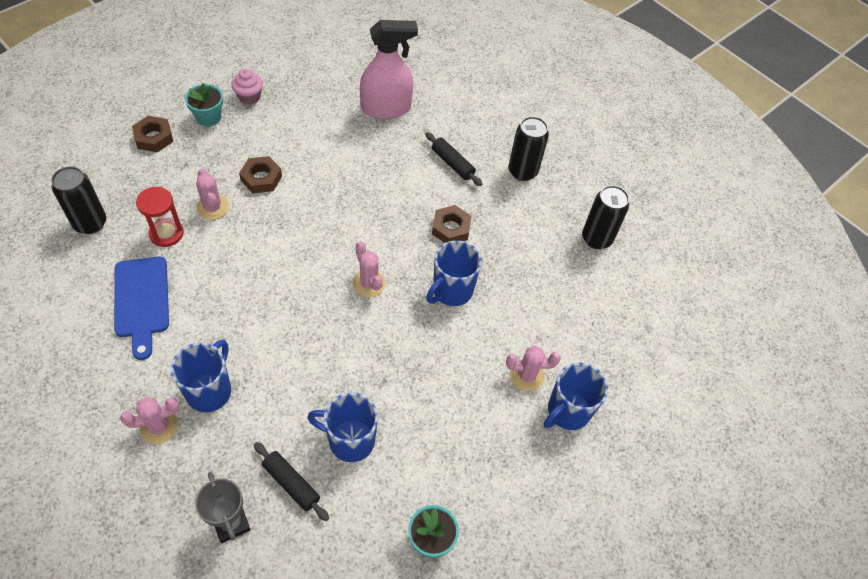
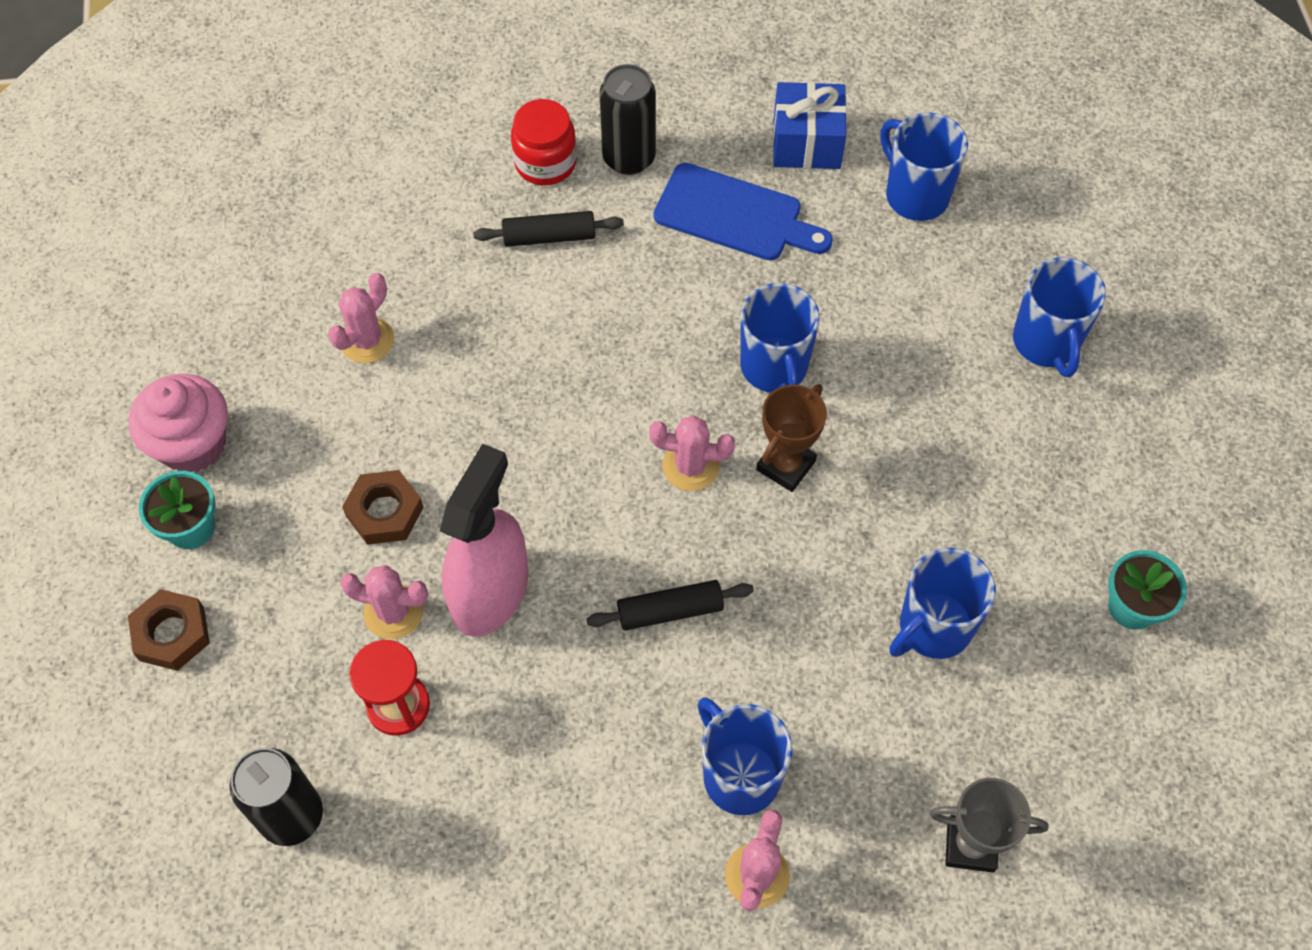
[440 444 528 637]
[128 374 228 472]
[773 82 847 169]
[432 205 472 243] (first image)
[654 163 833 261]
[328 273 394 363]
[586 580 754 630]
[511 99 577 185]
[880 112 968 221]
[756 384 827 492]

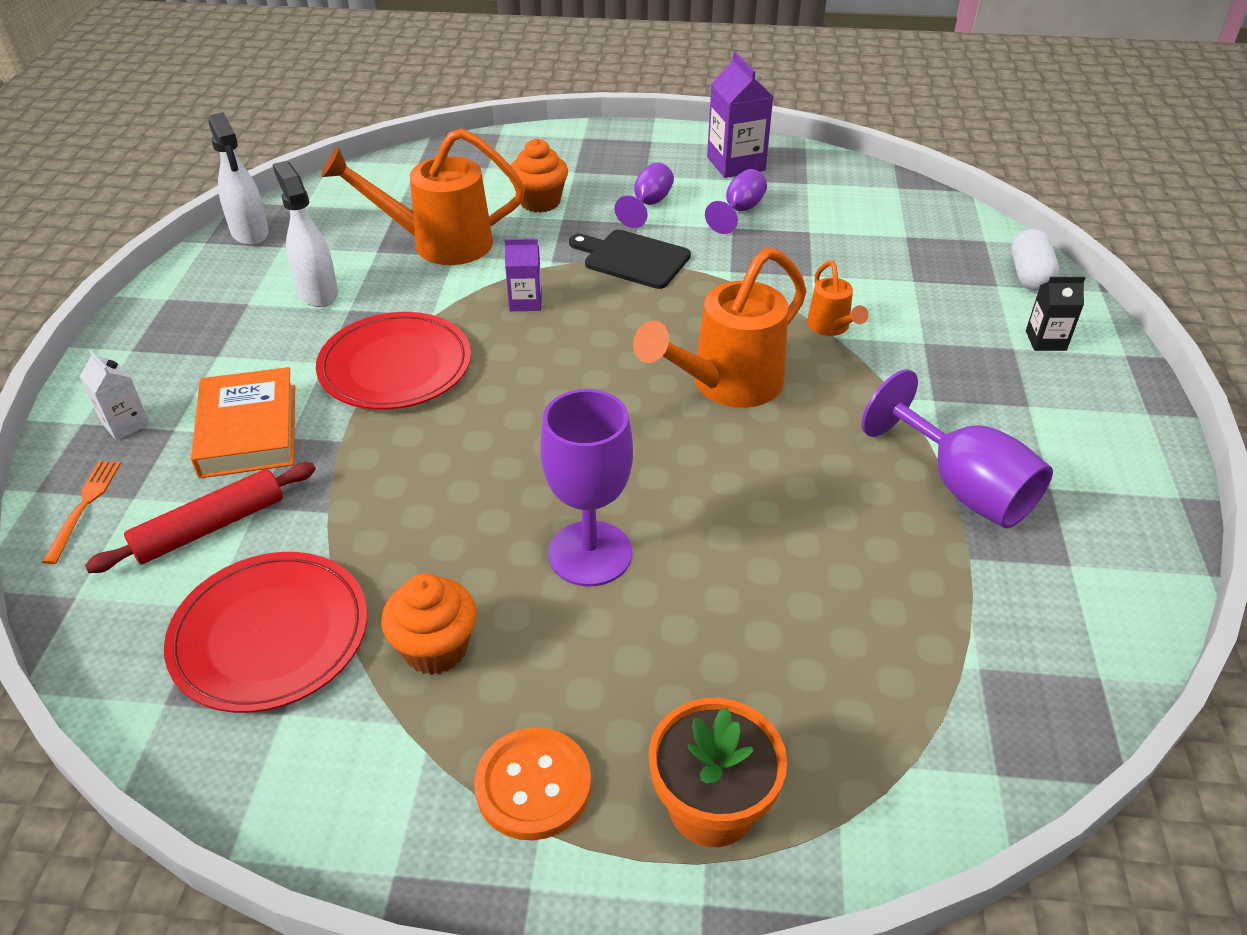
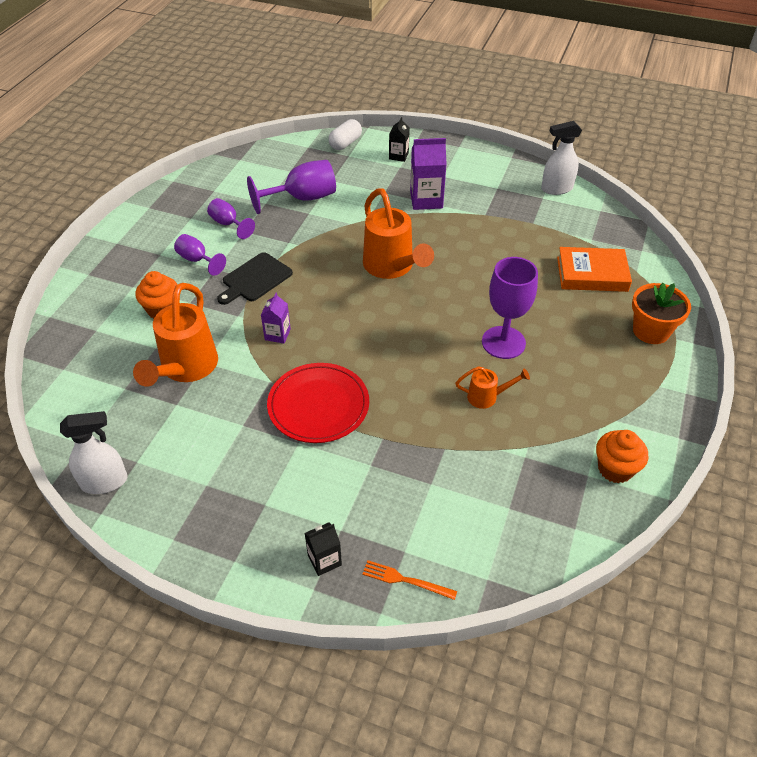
[410 138 447 210]
[541 121 582 195]
[328 119 362 150]
[456 366 530 409]
[305 522 342 576]
[557 247 632 292]
[247 160 336 214]
[85 462 316 573] (first image)
[164 552 367 713] (first image)
[596 430 648 483]
[474 727 591 841] (first image)

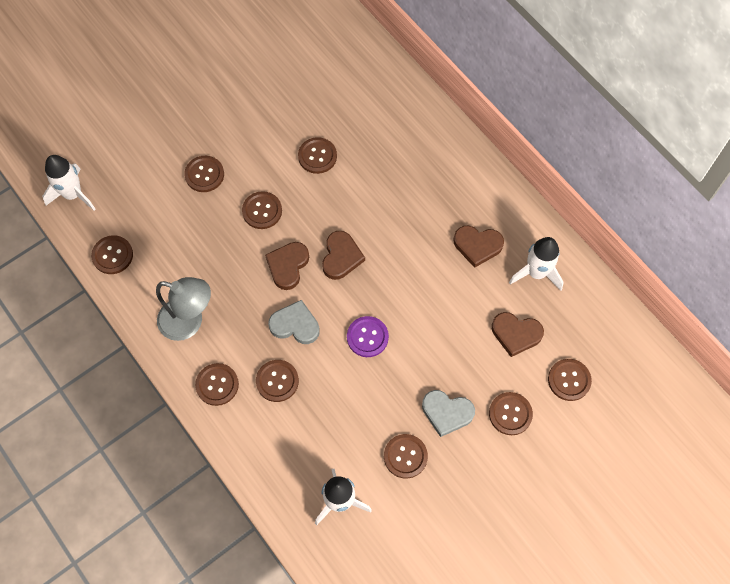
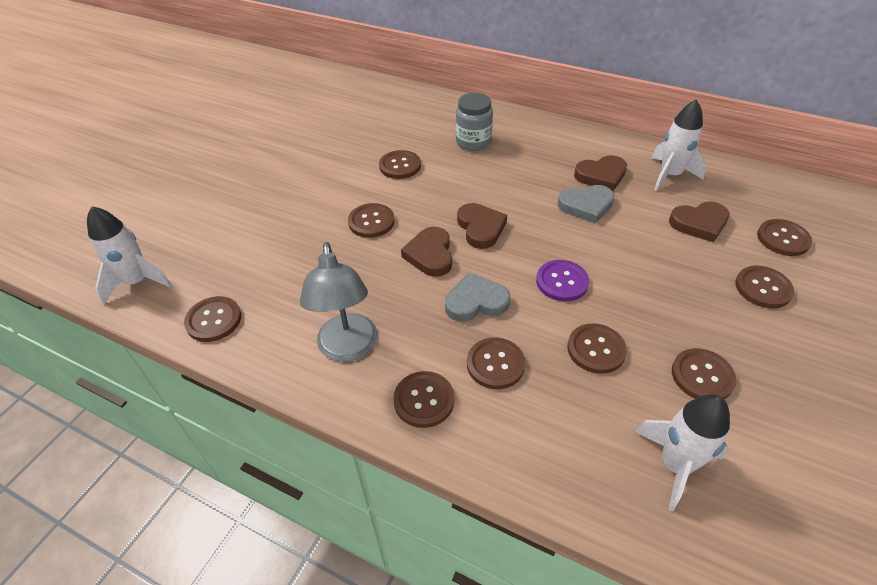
[567 323 627 374]
[300 242 377 362]
[557 185 615 224]
[456 93 493 151]

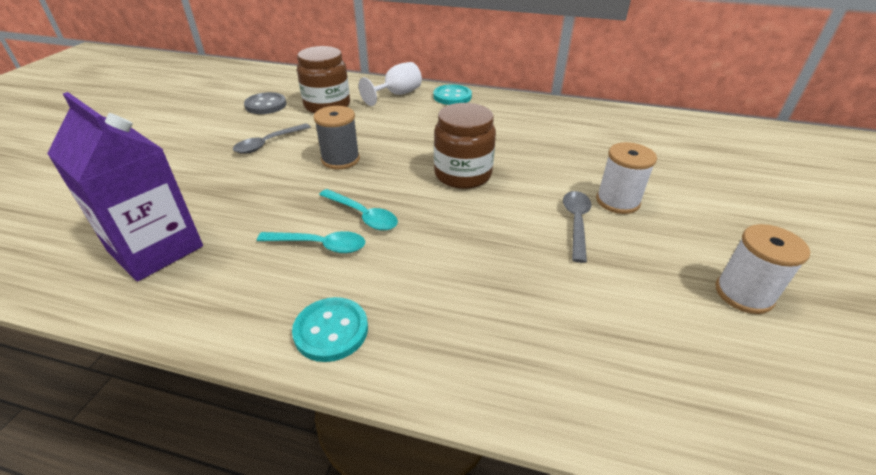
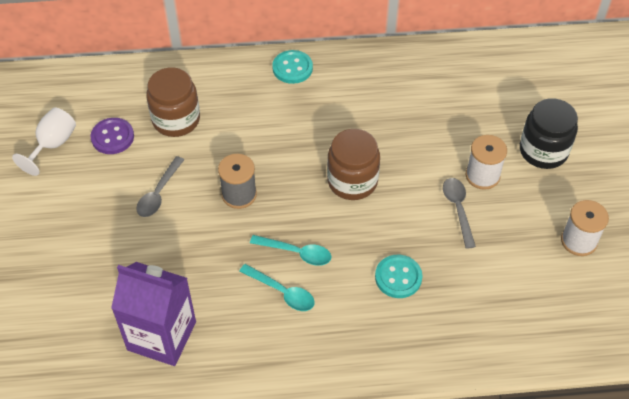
[12 108 76 176]
[91 118 134 154]
[239 264 315 311]
[375 255 422 298]
[520 98 578 169]

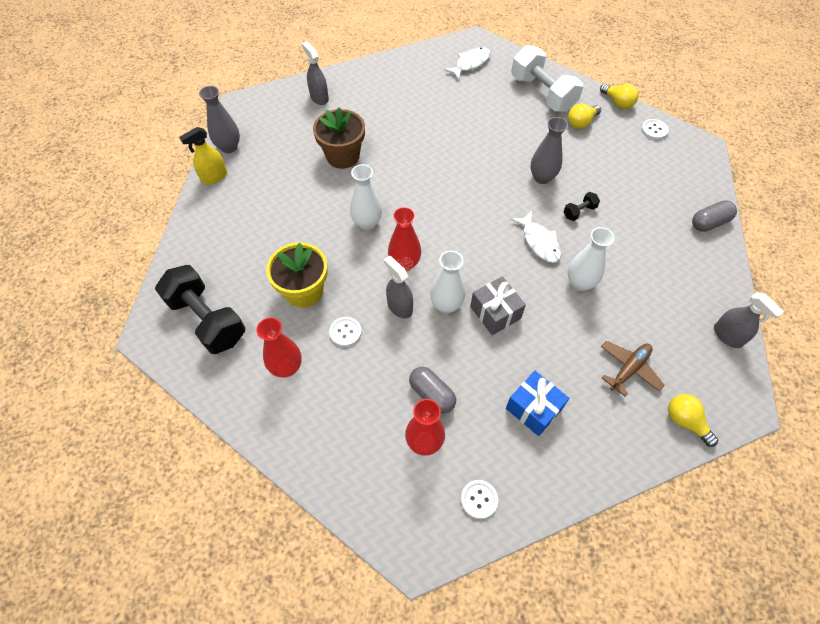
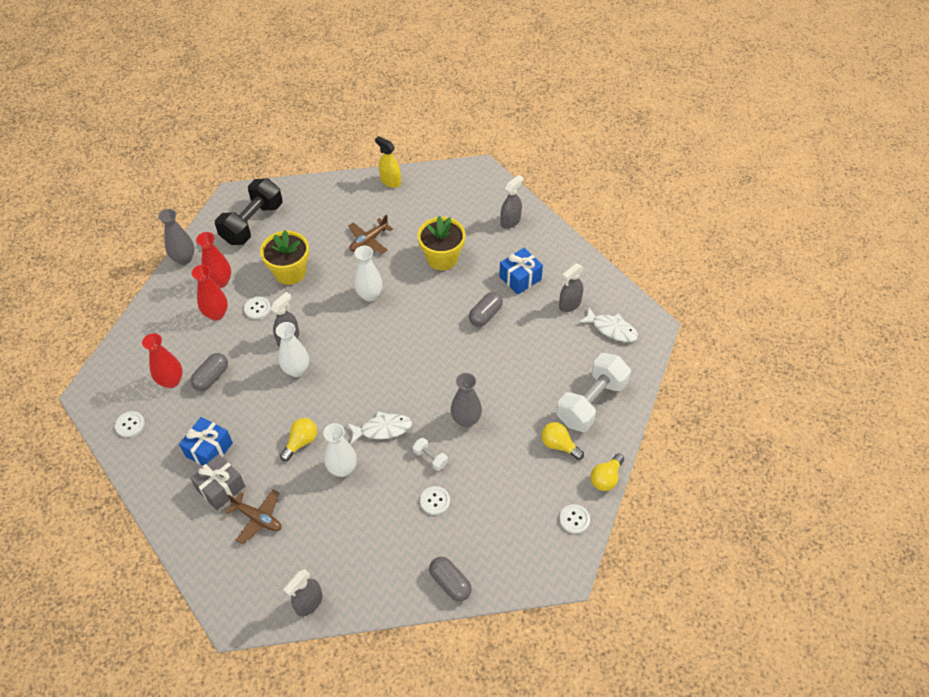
[158 209 194 265]
[417 216 466 271]
[413 438 448 471]
[192 265 228 321]
[347 411 412 445]
[190 454 245 510]
[280 418 317 461]
[349 215 393 254]
[499 248 543 295]
[559 264 583 312]
[469 292 503 327]
[420 486 450 515]

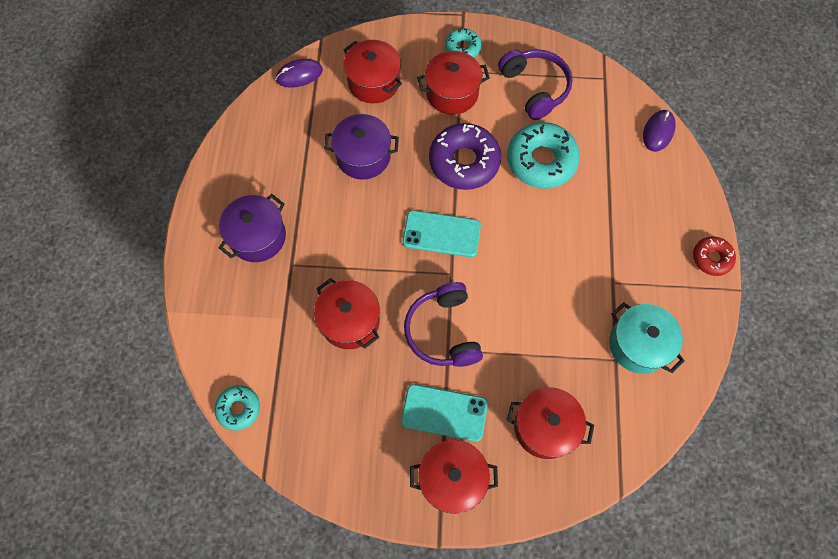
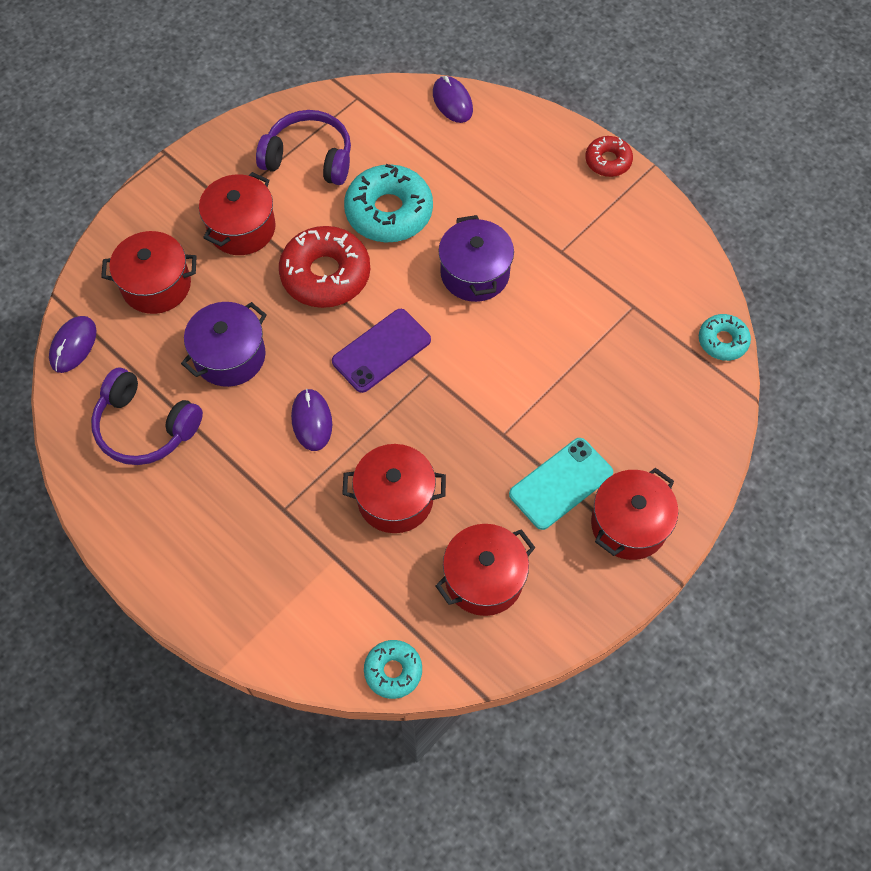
[699 314 751 361]
[279 226 370 308]
[438 215 514 302]
[332 309 431 393]
[91 368 203 465]
[609 302 685 374] (first image)
[435 524 535 616]
[291 389 332 451]

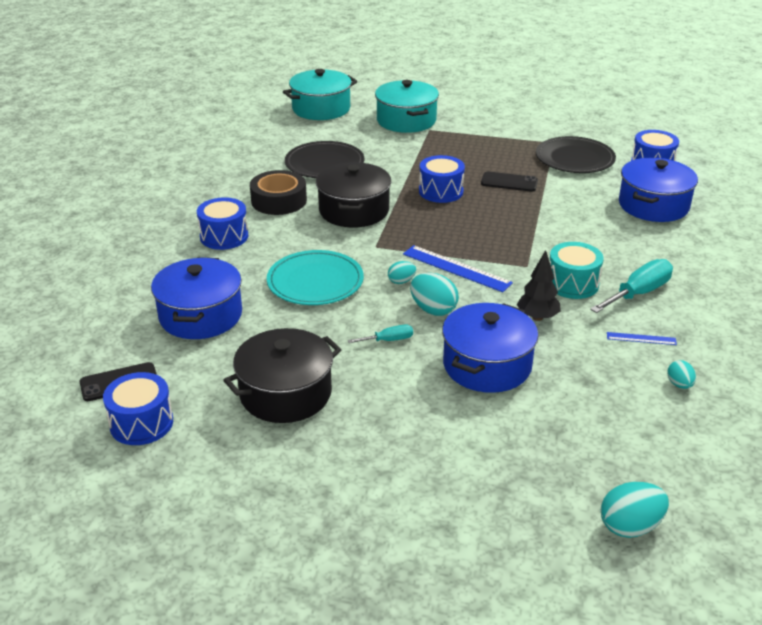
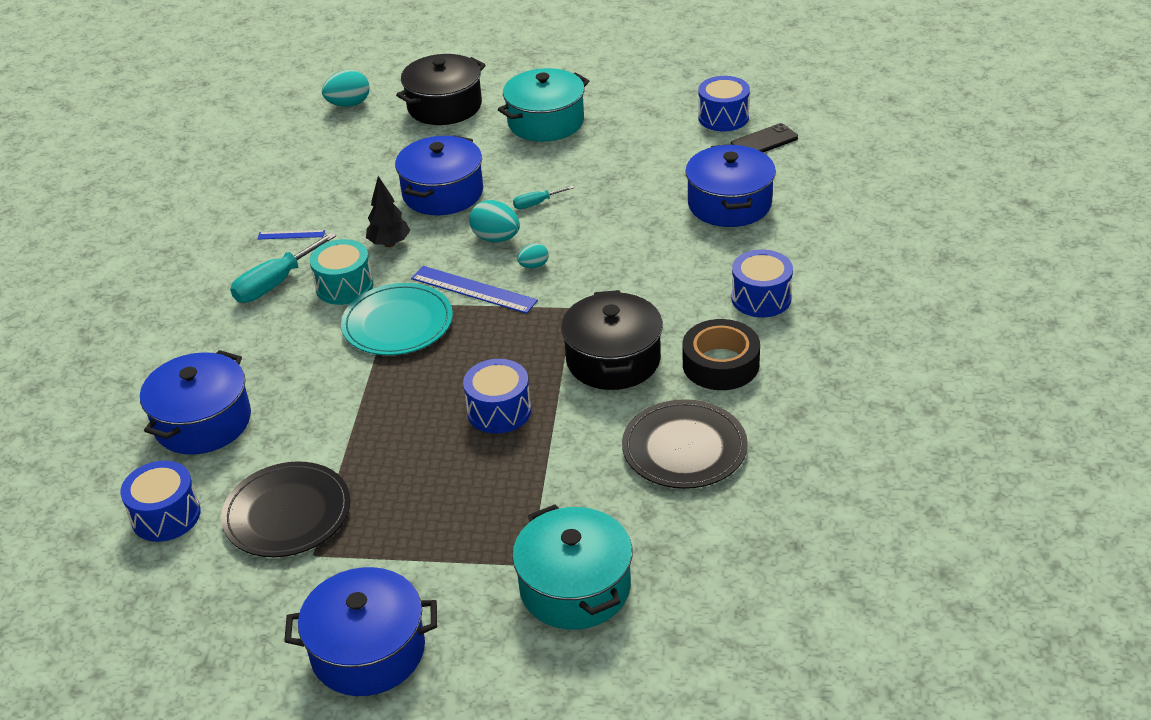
[498 68 589 142]
[481 171 538 192] (first image)
[341 283 453 355]
[396 54 486 125]
[667 360 696 389] (first image)
[284 567 437 696]

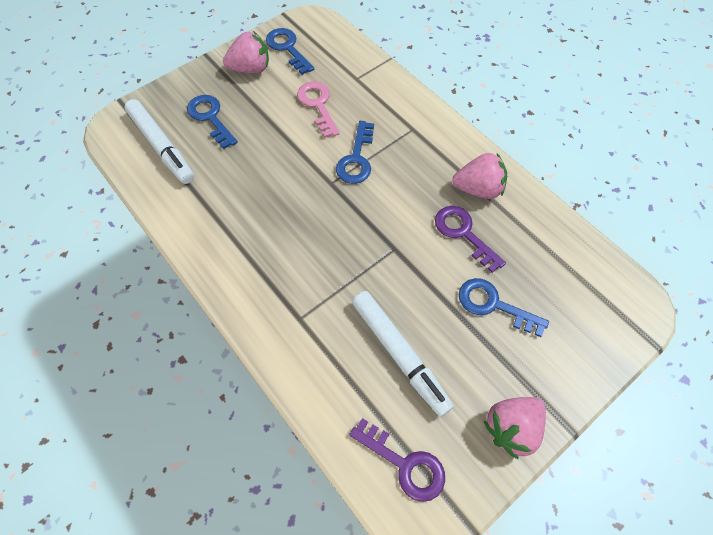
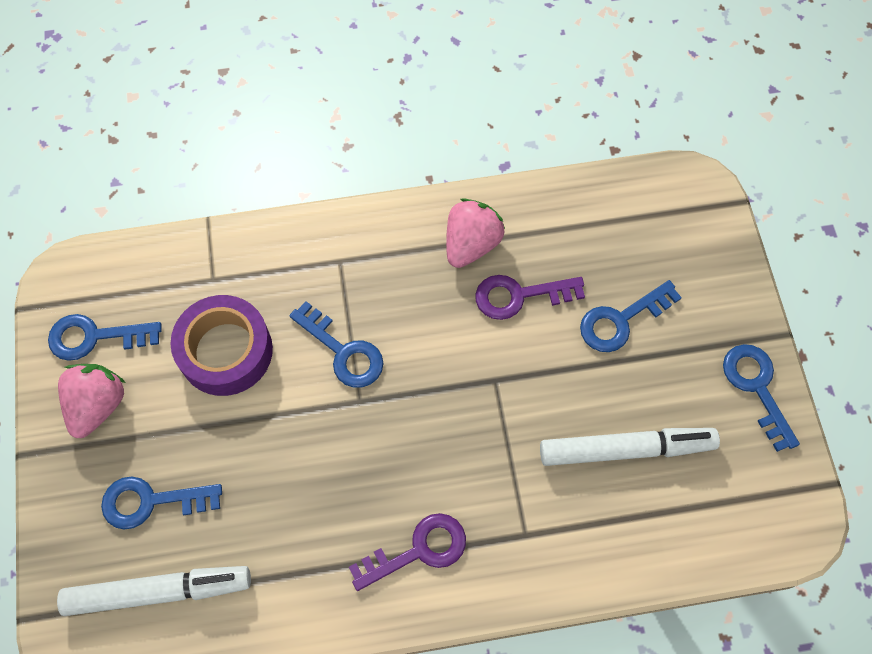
[171 295 273 396]
[723 344 800 452]
[349 513 466 591]

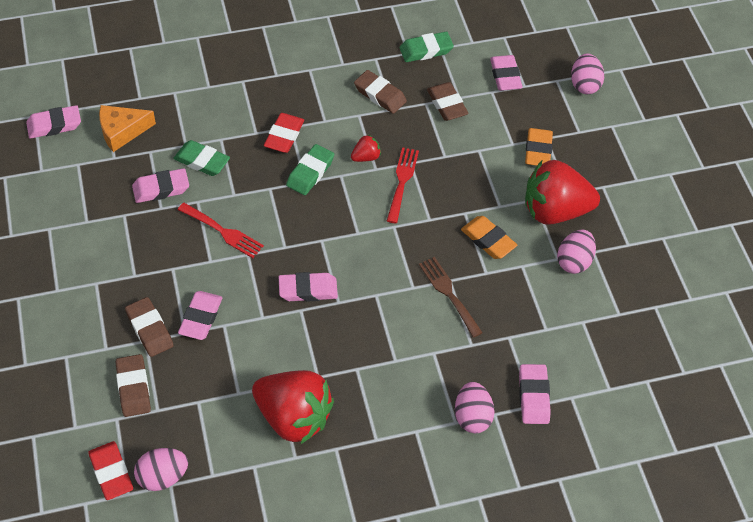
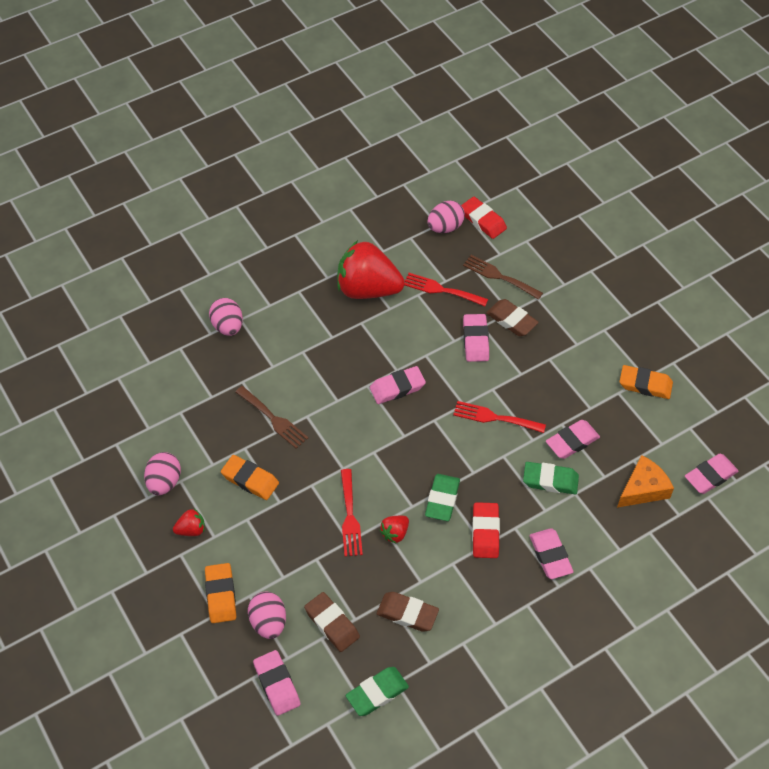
[248 592 286 639]
[173 509 205 536]
[463 255 543 300]
[530 528 573 579]
[404 273 488 306]
[619 365 673 399]

